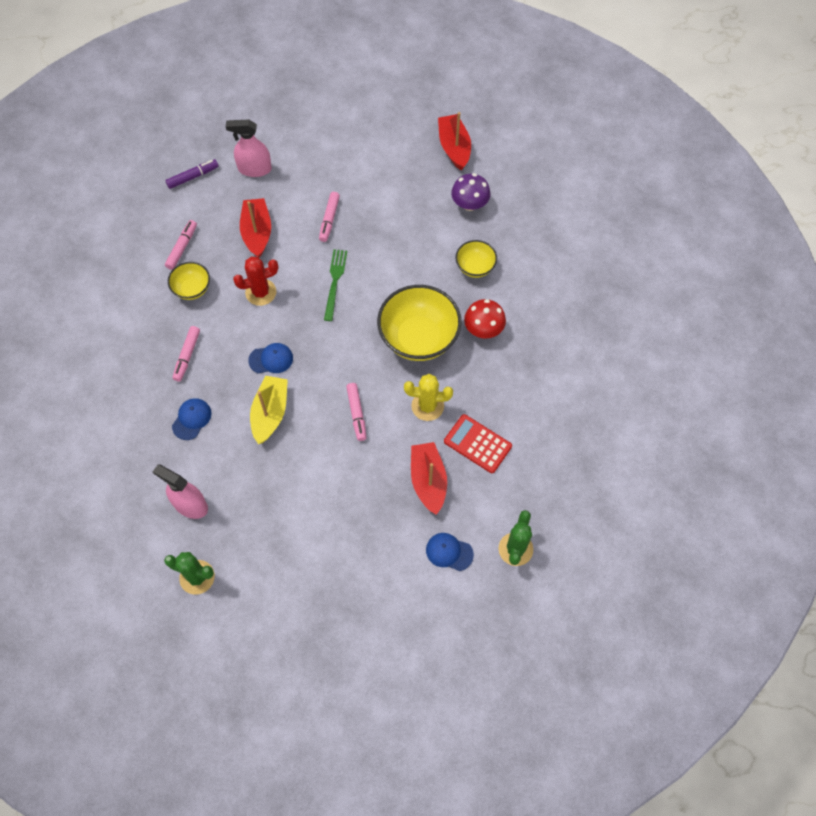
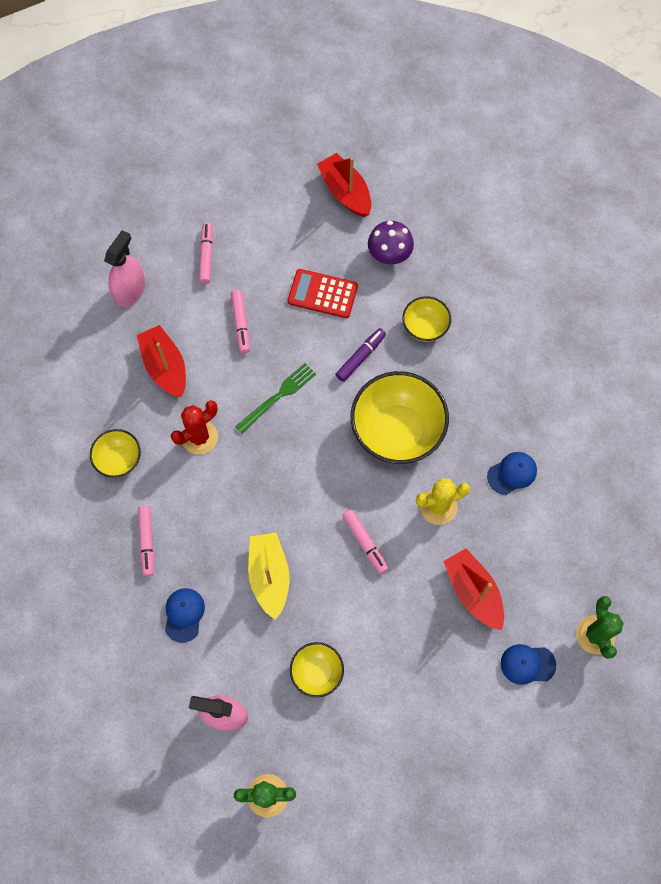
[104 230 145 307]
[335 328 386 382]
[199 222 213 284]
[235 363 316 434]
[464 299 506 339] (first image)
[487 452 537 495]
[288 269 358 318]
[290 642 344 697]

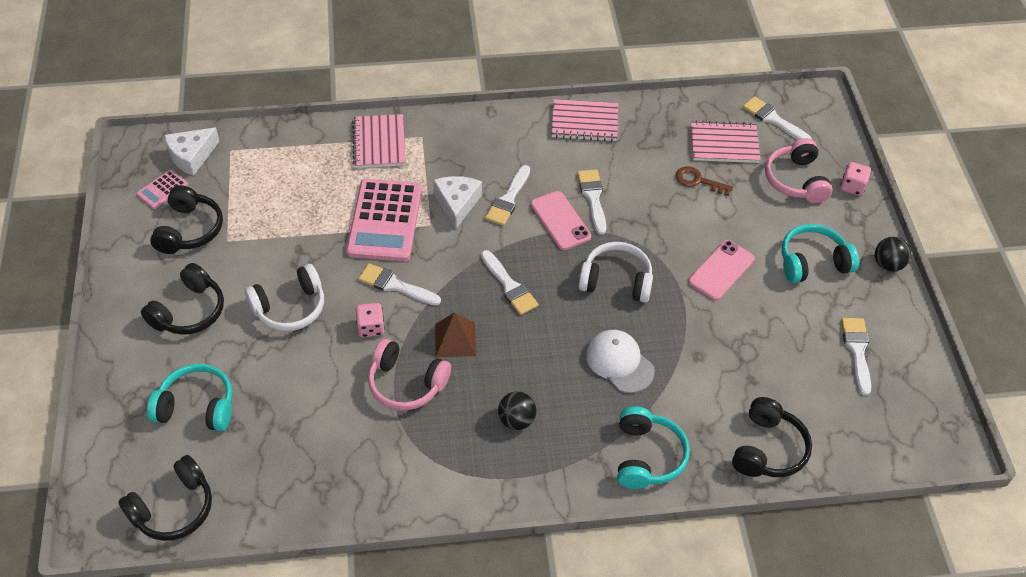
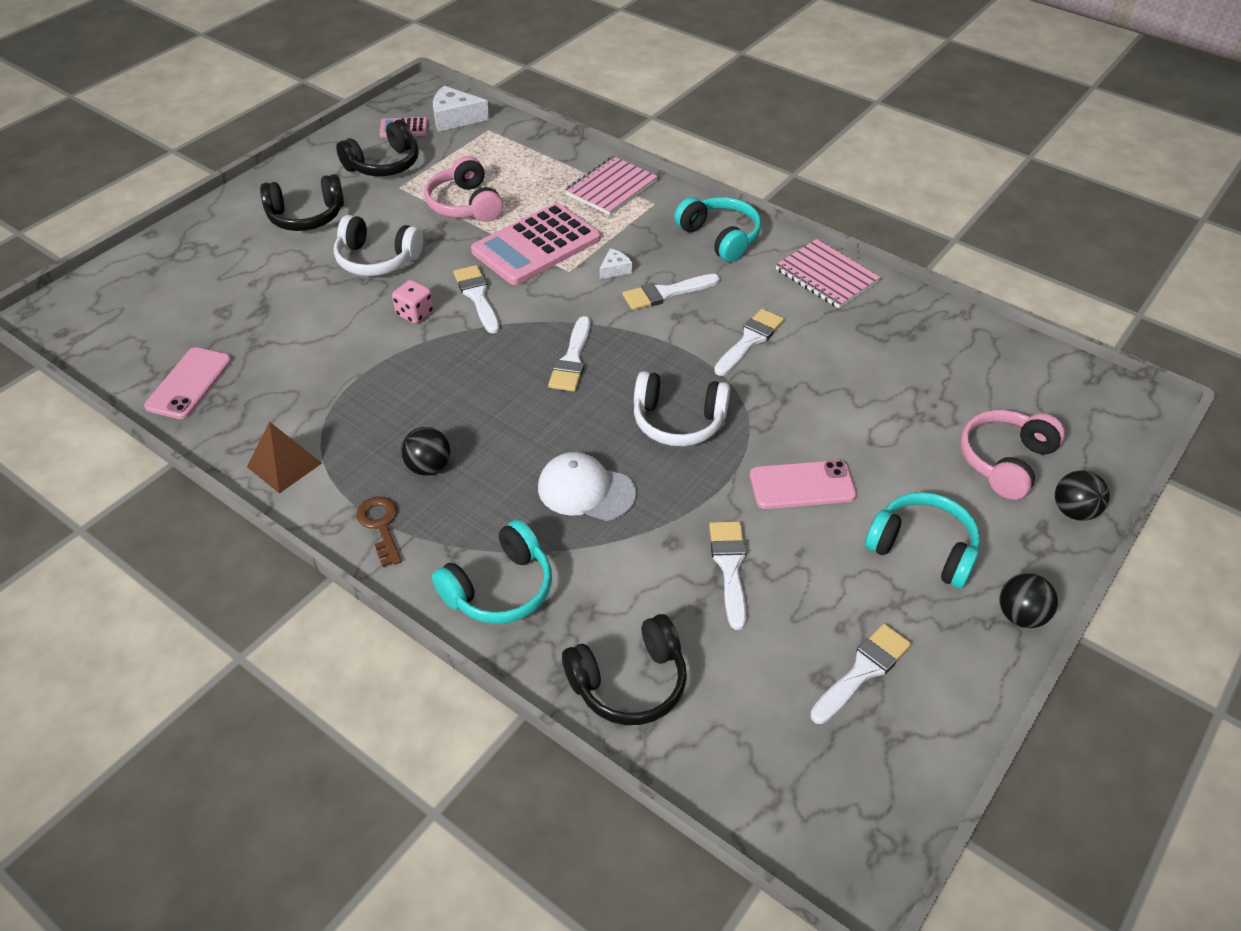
[709 521 746 630]
[691 120 761 163] (first image)
[1055 470 1110 521]
[356 496 402 567]
[599 249 632 279]
[144 347 232 419]
[634 371 730 447]
[247 422 322 493]
[538 452 636 521]
[424 156 503 222]
[674 197 762 262]
[118 455 212 541] (first image)

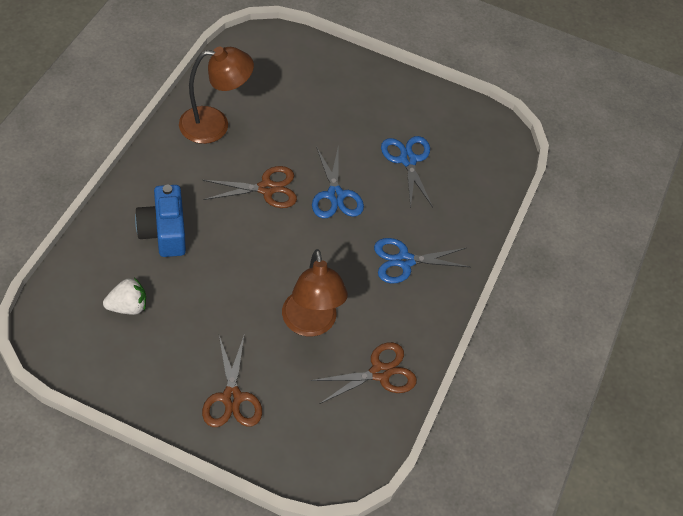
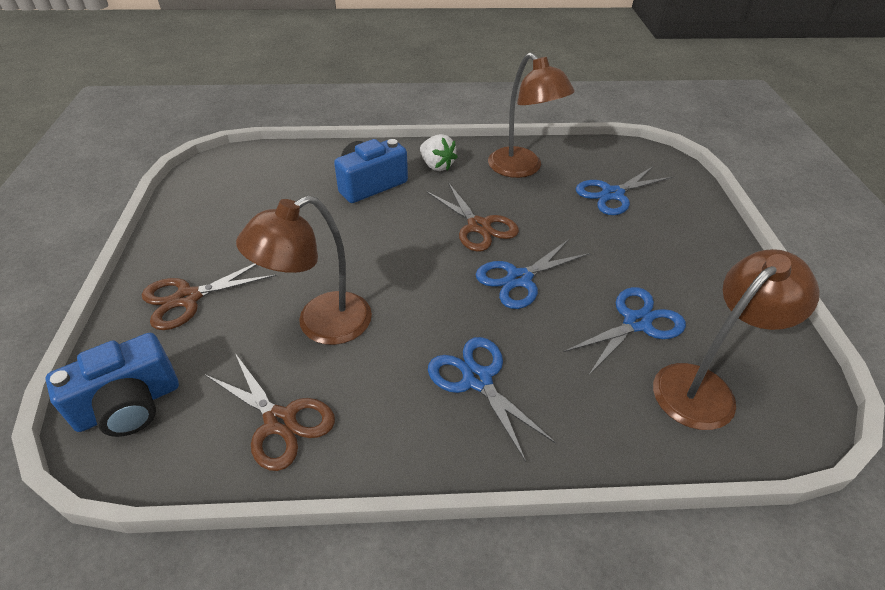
[420 134 457 171]
[576 166 672 215]
[653 249 820 430]
[45 333 179 437]

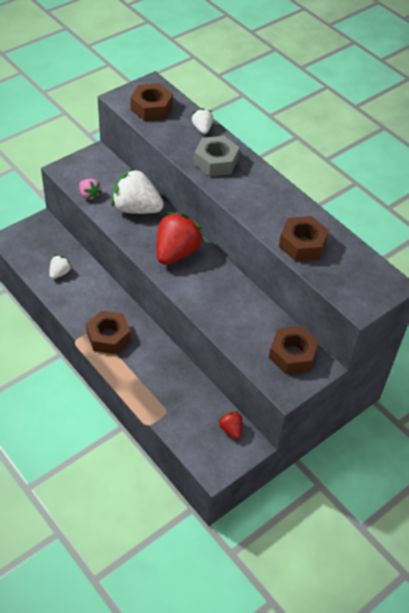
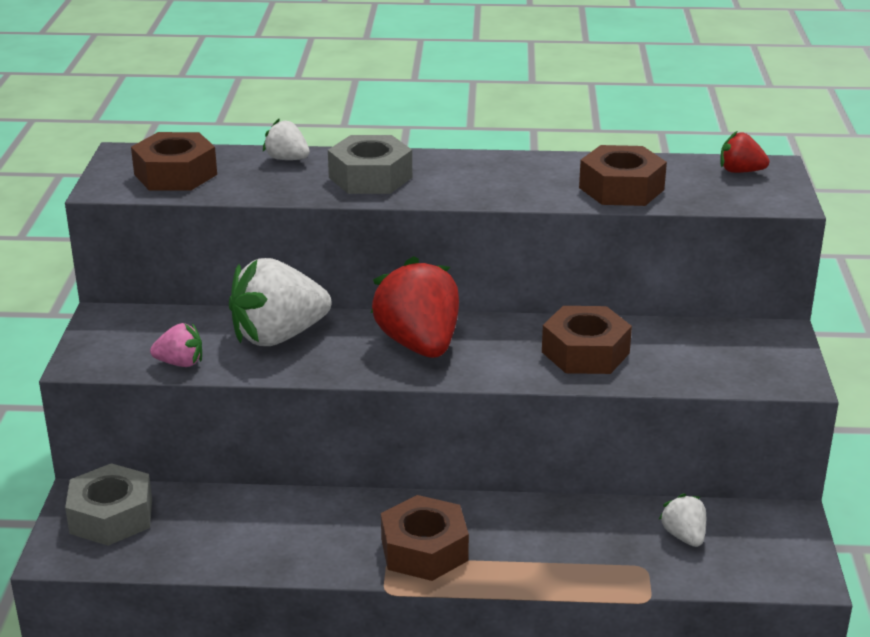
[659 494 706 547]
[542 306 632 374]
[720 131 769 173]
[65 463 152 546]

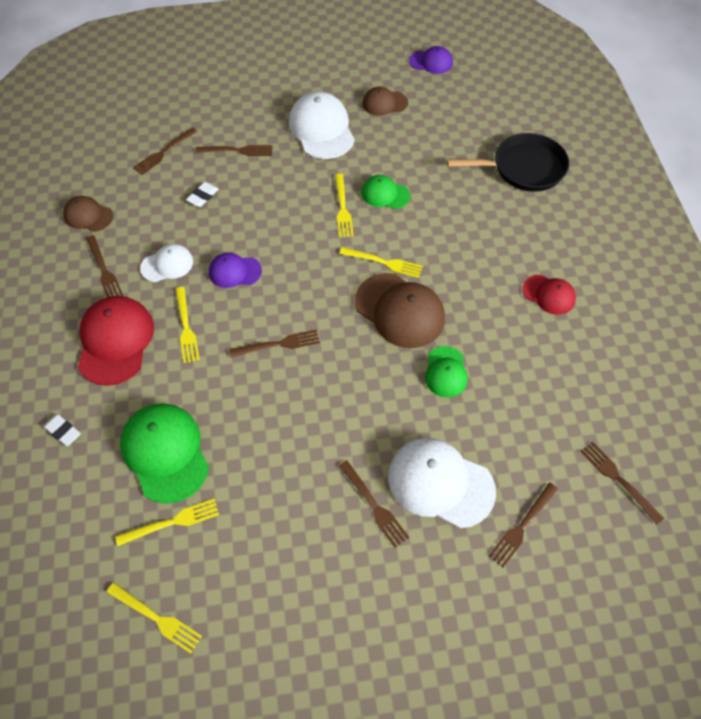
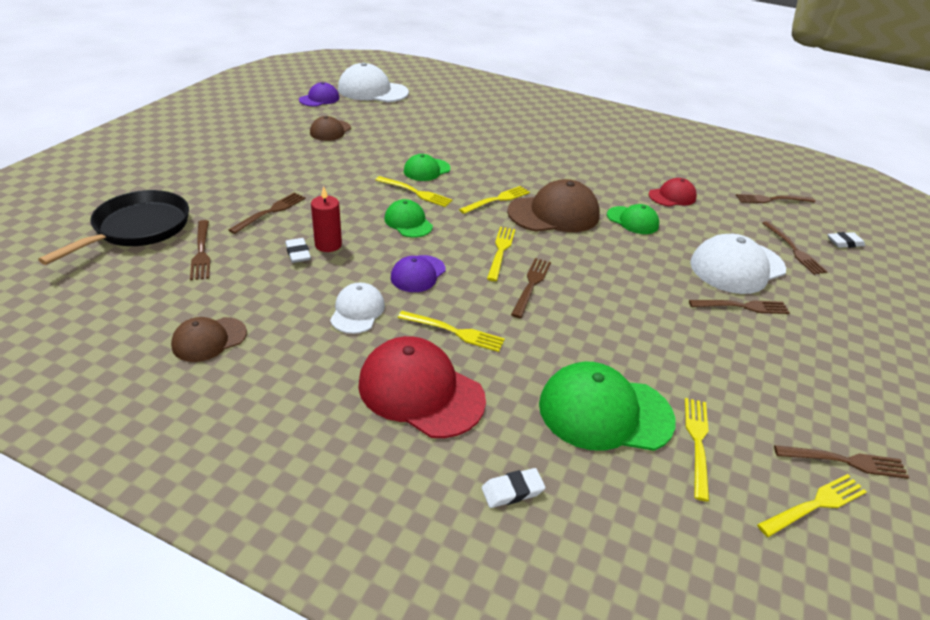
[338 62 409 102]
[38 190 189 265]
[774 445 909 479]
[649 178 697 206]
[311 186 342 252]
[384 199 433 238]
[487 227 515 281]
[828 232 865 248]

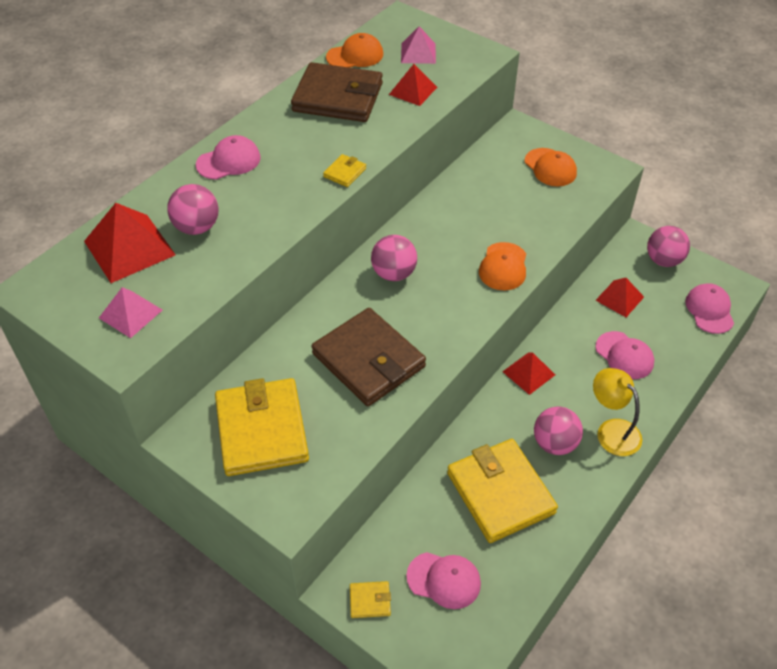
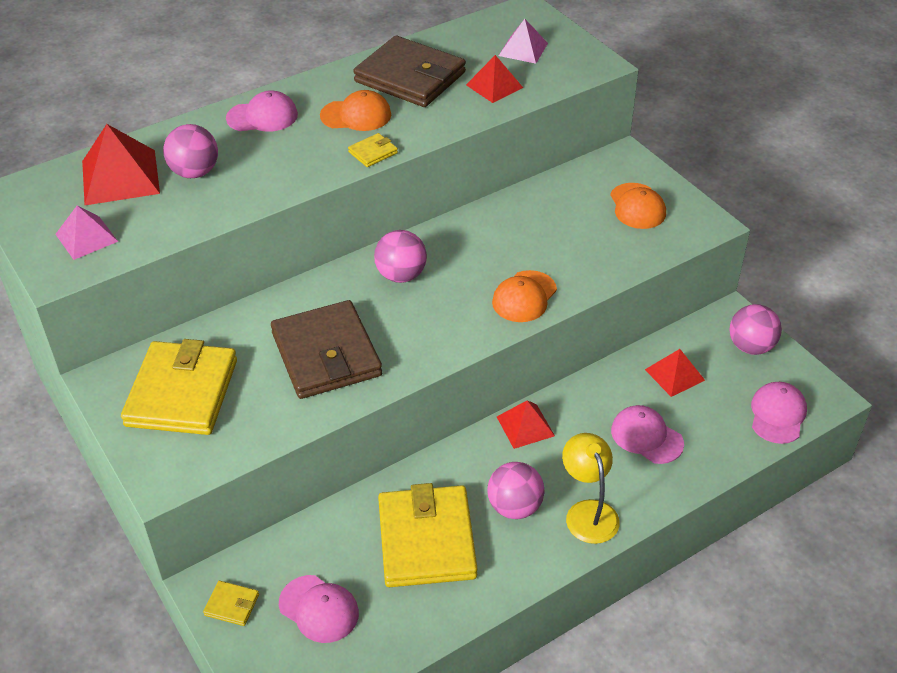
[320 90 391 131]
[611 405 684 464]

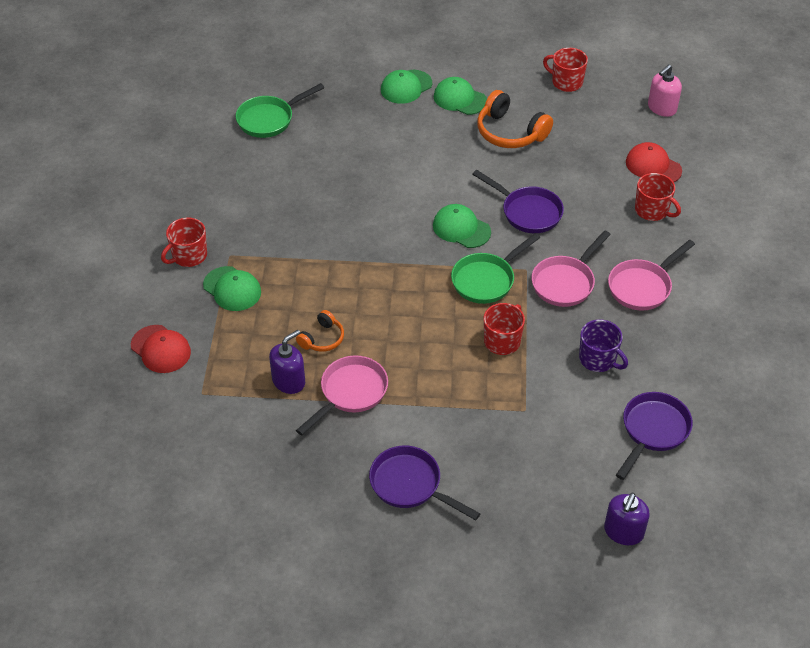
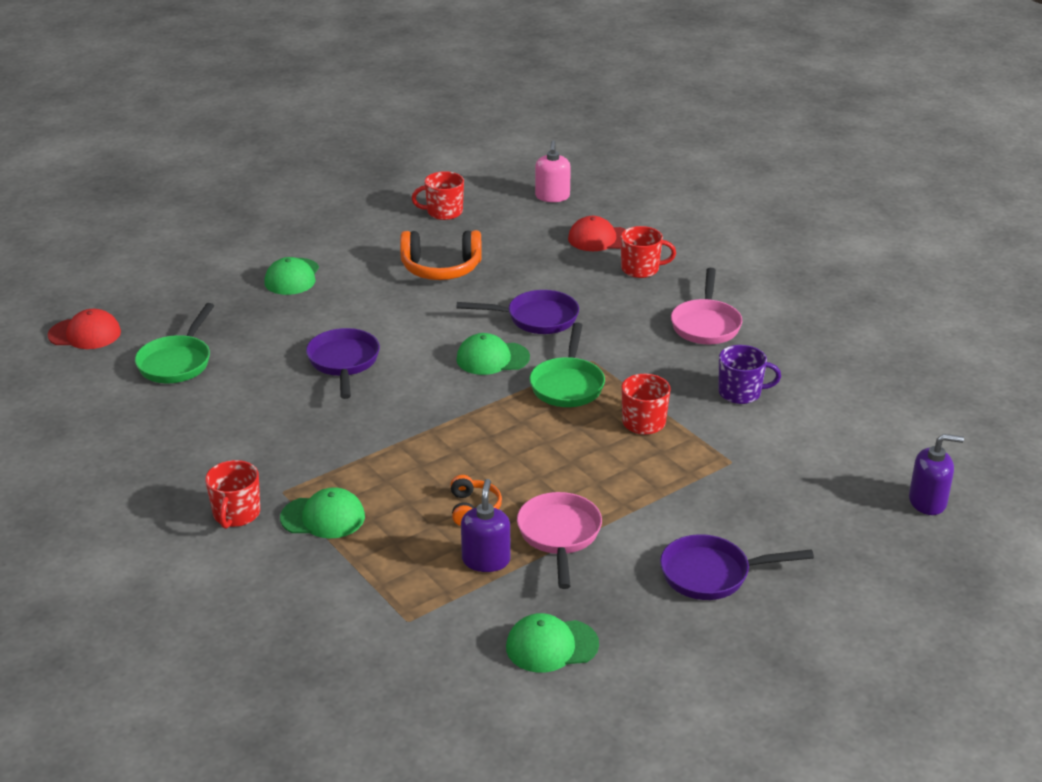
[506 613 599 673]
[532 230 611 307] (first image)
[47 309 121 349]
[306 328 380 399]
[909 434 964 515]

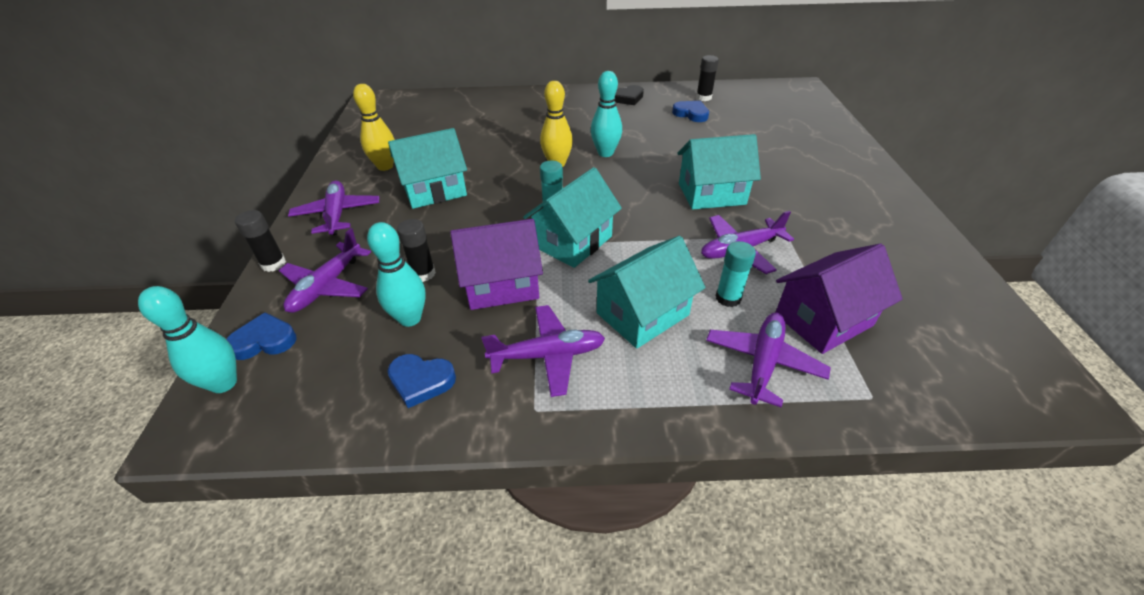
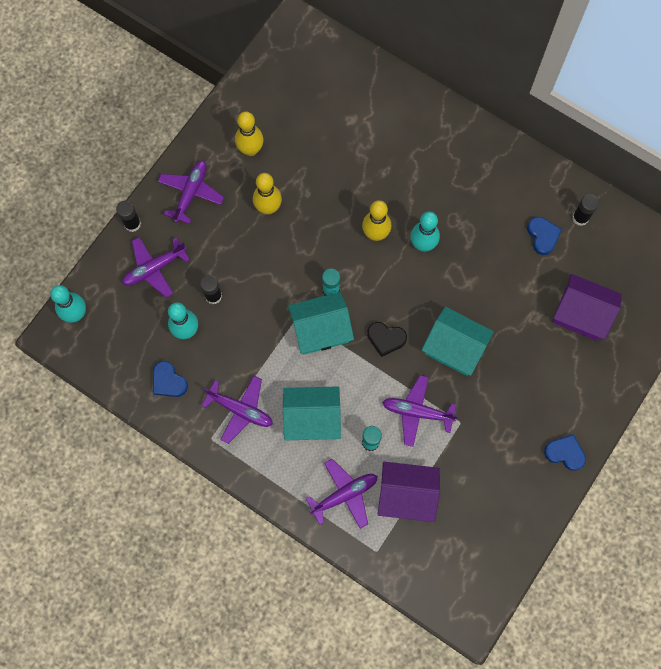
[367 322 407 357]
[253 173 282 214]
[553 274 622 341]
[544 434 586 471]

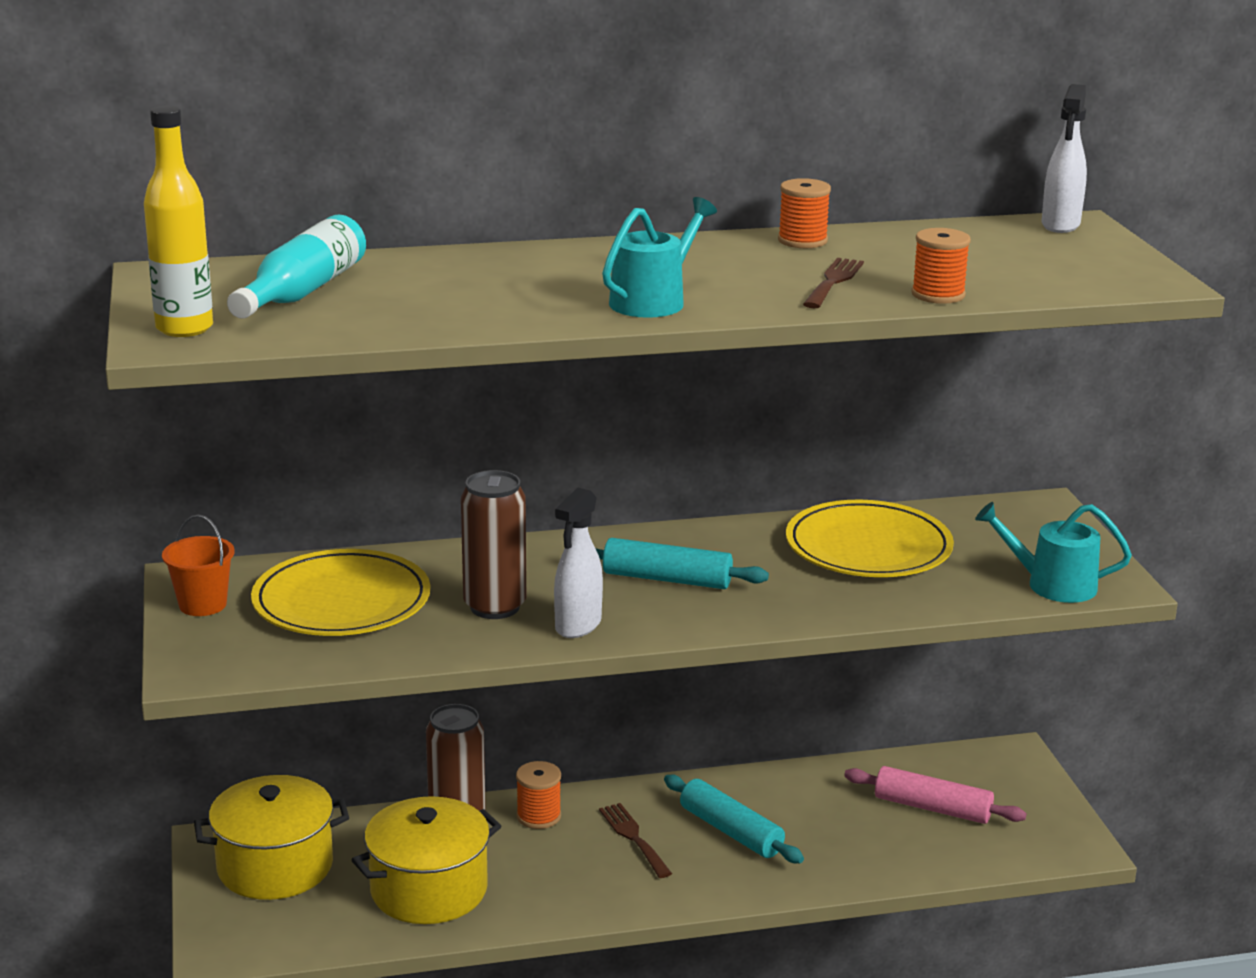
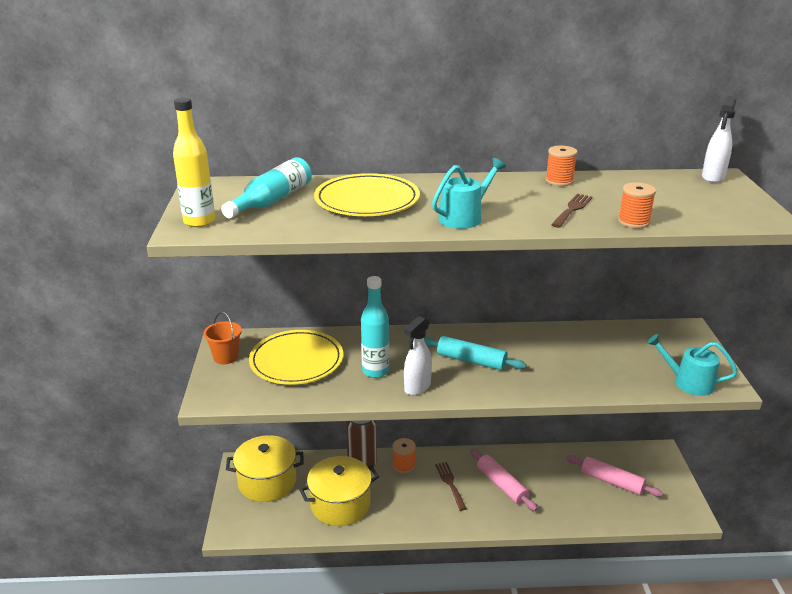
[361 276 389 378]
[314 173 420 216]
[471 449 538 511]

